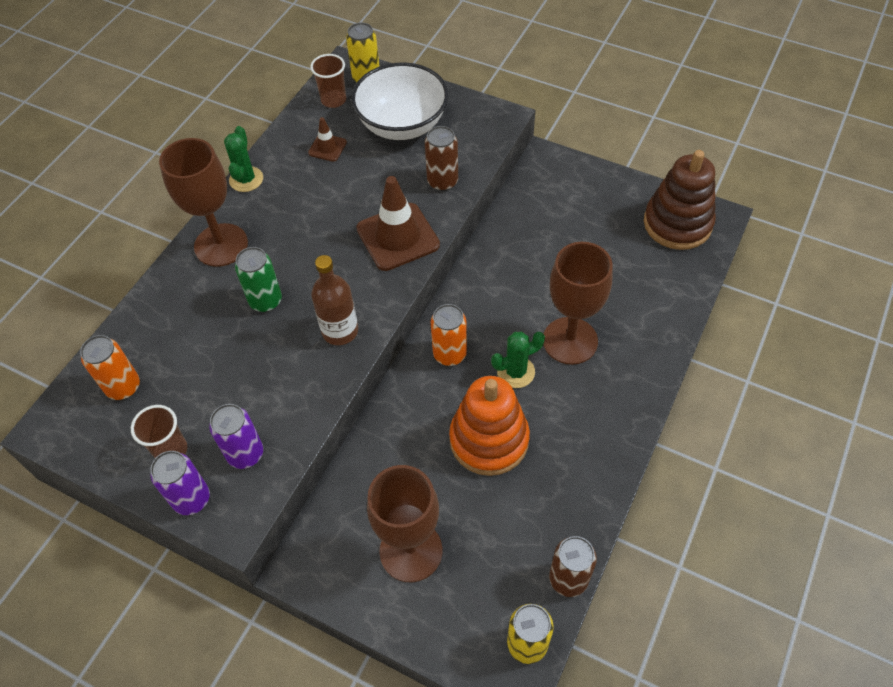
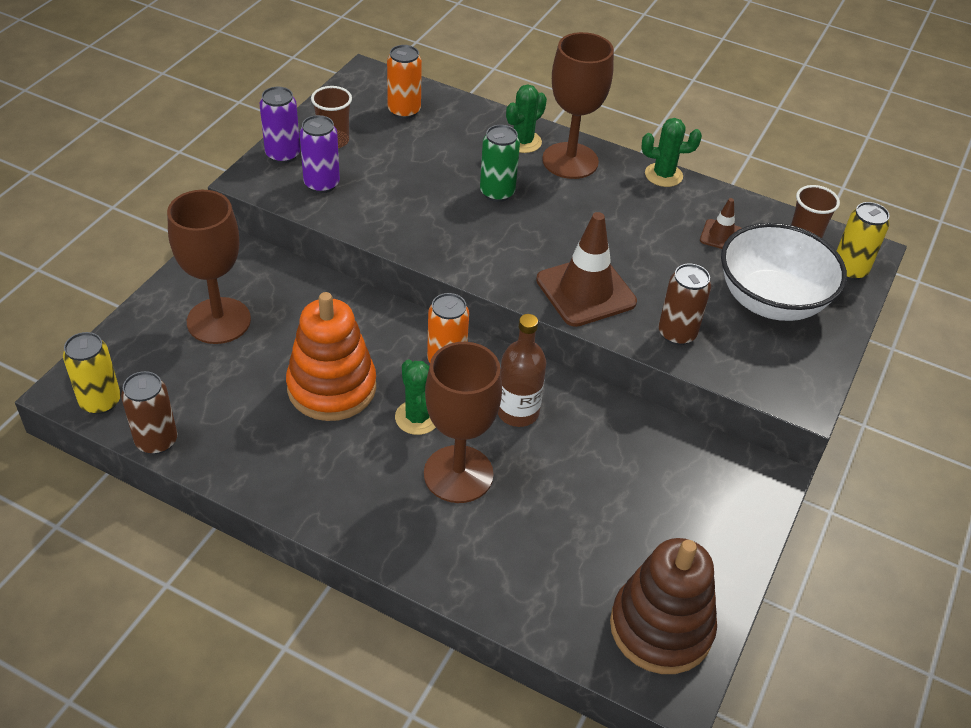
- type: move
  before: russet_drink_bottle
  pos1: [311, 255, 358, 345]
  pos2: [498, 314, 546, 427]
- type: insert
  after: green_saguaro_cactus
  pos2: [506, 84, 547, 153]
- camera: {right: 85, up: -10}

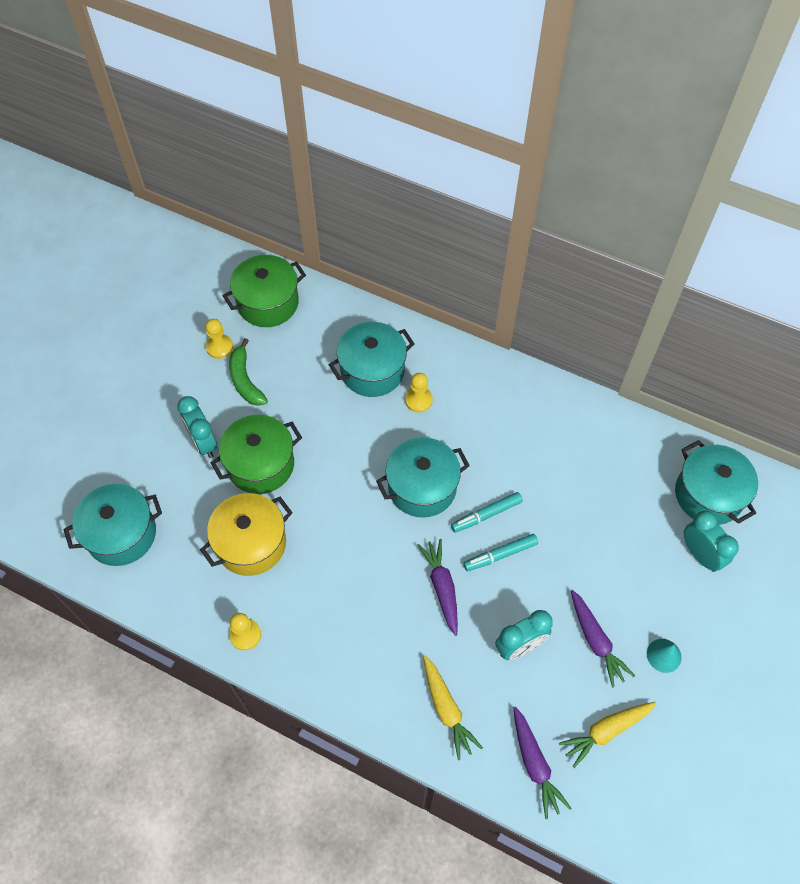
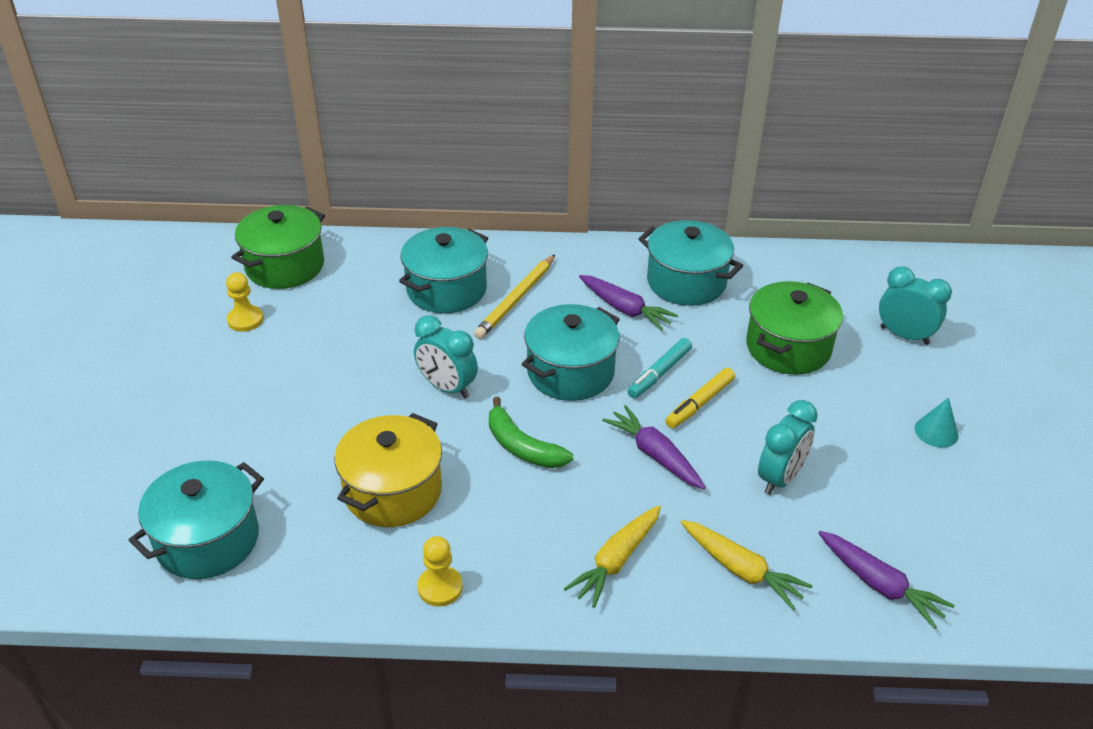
- type: move
  before: green_banana_fruit
  pos1: [229, 338, 268, 406]
  pos2: [489, 397, 573, 468]
- type: replace
  before: golden_pawn
  after: golden_lead_pencil
  pos1: [405, 373, 433, 412]
  pos2: [474, 255, 555, 339]
- type: move
  before: aqua_clock
  pos1: [177, 396, 217, 458]
  pos2: [414, 315, 478, 398]
- type: move
  before: green_pot
  pos1: [210, 415, 302, 494]
  pos2: [746, 281, 843, 375]
- type: move
  before: aqua_pot
  pos1: [675, 440, 758, 525]
  pos2: [639, 220, 743, 306]
- type: recolor
  before: aqua_marker_pen
  after: golden_marker_pen
  pos1: [463, 534, 538, 571]
  pos2: [665, 368, 735, 429]
- type: move
  before: royal_purple_root_vegetable
  pos1: [571, 590, 635, 688]
  pos2: [579, 275, 678, 331]
- type: move
  before: golden_root_vegetable
  pos1: [559, 702, 657, 768]
  pos2: [564, 505, 661, 608]
- camera: {right: -25, up: -20}

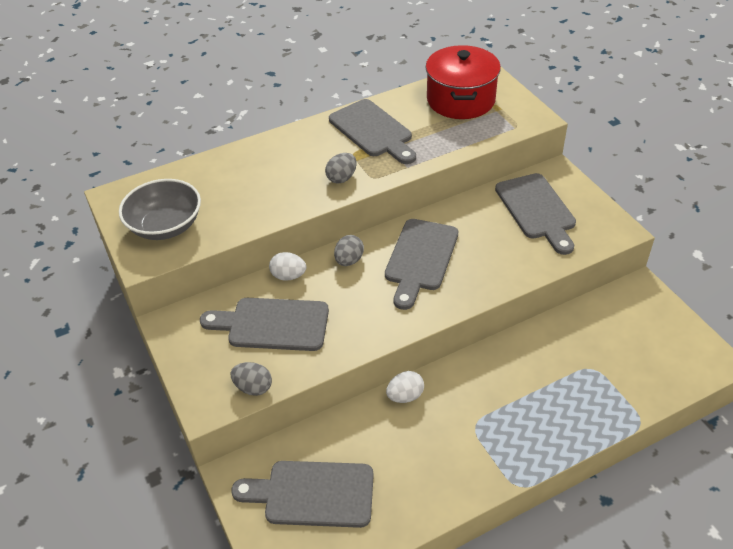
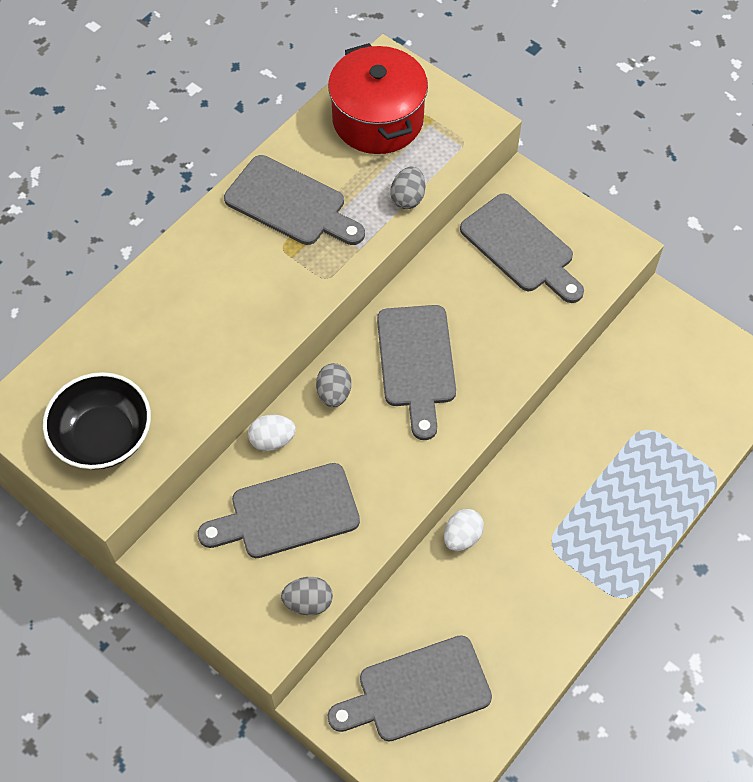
- type: move
  before: ash-grey_egg_shape
  pos1: [325, 153, 357, 184]
  pos2: [390, 167, 425, 209]
- type: recolor
  before: ash-grey_bowl
  after: black_bowl
  pos1: [119, 179, 201, 240]
  pos2: [43, 372, 151, 469]
- camera: {right: -25, up: 15}

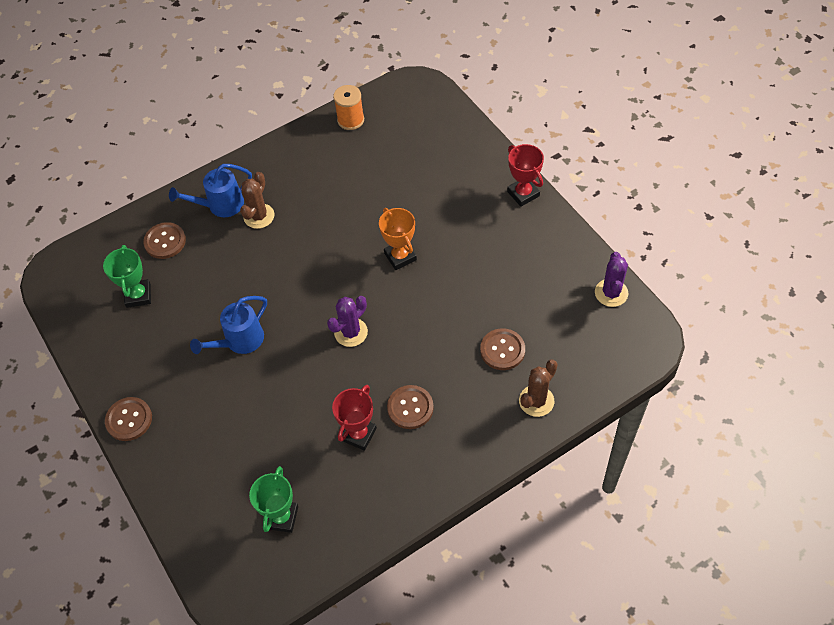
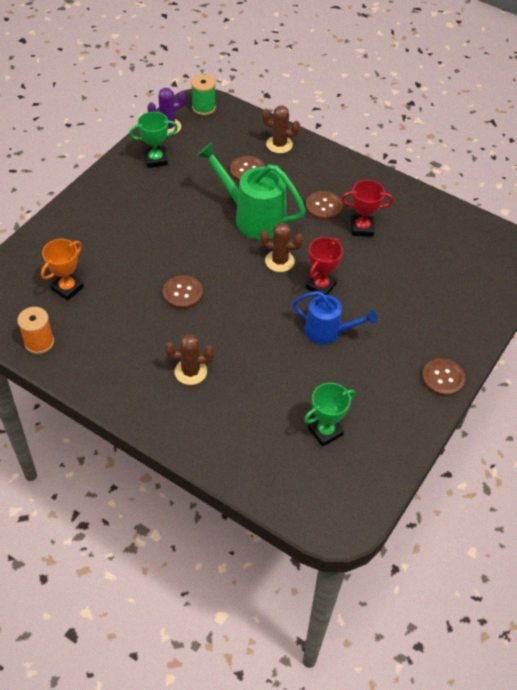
- type: move
  before: red_trophy
  pos1: [507, 144, 544, 207]
  pos2: [306, 237, 343, 295]
- type: delete
  before: royal_blue_watering_pot
  pos1: [169, 164, 252, 217]
- type: move
  before: orange-coloured_trophy
  pos1: [379, 208, 417, 270]
  pos2: [41, 239, 84, 301]
- type: move
  before: russet_sewing_button
  pos1: [143, 222, 186, 259]
  pos2: [163, 275, 203, 309]
- type: recolor
  before: royal_purple_saguaro_cactus
  after: russet_saguaro_cactus
  pos1: [327, 296, 368, 347]
  pos2: [260, 222, 304, 272]
- type: move
  before: green_trophy
  pos1: [249, 466, 298, 533]
  pos2: [129, 112, 178, 168]
- type: insert
  after: green_reel_of_thread
  pos2: [191, 74, 216, 115]
- type: insert
  after: green_watering_pot
  pos2: [197, 142, 306, 240]
- camera: {right: -120, up: -5}

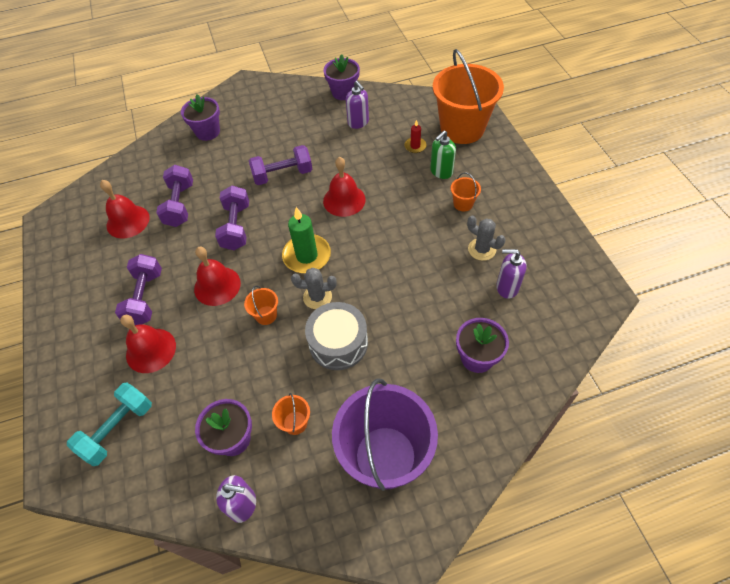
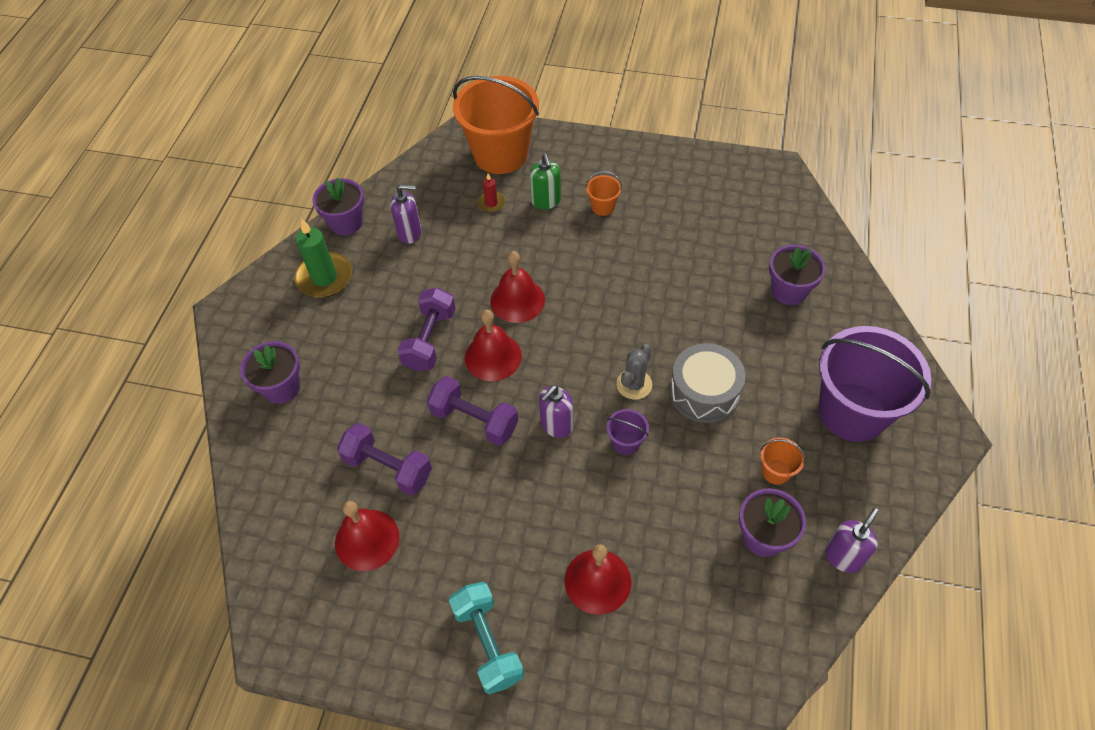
- type: move
  before: green_candle
  pos1: [282, 207, 331, 273]
  pos2: [294, 219, 352, 298]
- type: delete
  before: ash-grey_saguaro_cactus
  pos1: [467, 216, 505, 261]
- type: move
  before: red_school_bell
  pos1: [194, 247, 241, 306]
  pos2: [465, 310, 522, 381]
- type: move
  before: royal_purple_soap_dispenser
  pos1: [496, 249, 527, 299]
  pos2: [539, 385, 573, 438]
- type: delete
  before: royal_purple_free_weight
  pos1: [115, 254, 162, 325]
- type: recolor
  before: orange-coloured_sand_bucket
  after: royal_purple_sand_bucket
  pos1: [244, 285, 278, 325]
  pos2: [606, 409, 649, 455]
- type: move
  before: aqua_free_weight
  pos1: [67, 383, 152, 466]
  pos2: [449, 582, 524, 694]
- camera: {right: -60, up: 0}

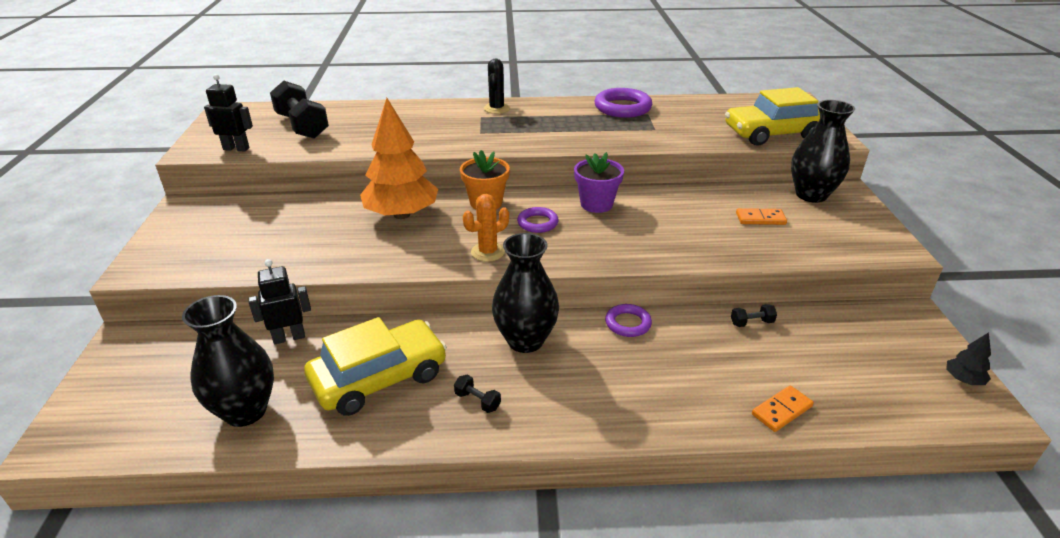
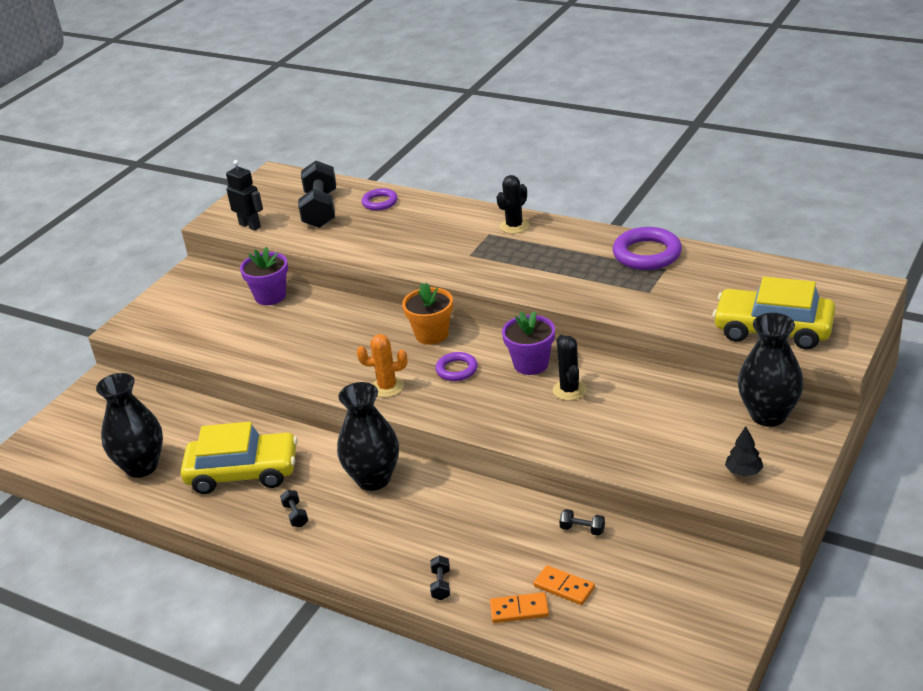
- type: delete
  before: orange-coloured_tree
  pos1: [360, 98, 438, 219]
- type: move
  before: orange-coloured_domino_tile
  pos1: [736, 208, 787, 225]
  pos2: [534, 565, 595, 605]
- type: delete
  before: black_robot_figure
  pos1: [248, 259, 311, 344]
- type: move
  before: royal_purple_hoop
  pos1: [605, 304, 652, 337]
  pos2: [361, 188, 398, 211]
- type: move
  before: black_tree
  pos1: [946, 332, 991, 385]
  pos2: [725, 426, 763, 477]
- type: insert
  after: royal_purple_plant_pot
  pos2: [240, 247, 288, 305]
- type: insert
  after: black_saguaro_cactus
  pos2: [553, 335, 587, 401]
- type: insert
  after: black_free_weight
  pos2: [430, 555, 450, 600]
- camera: {right: 35, up: 0}

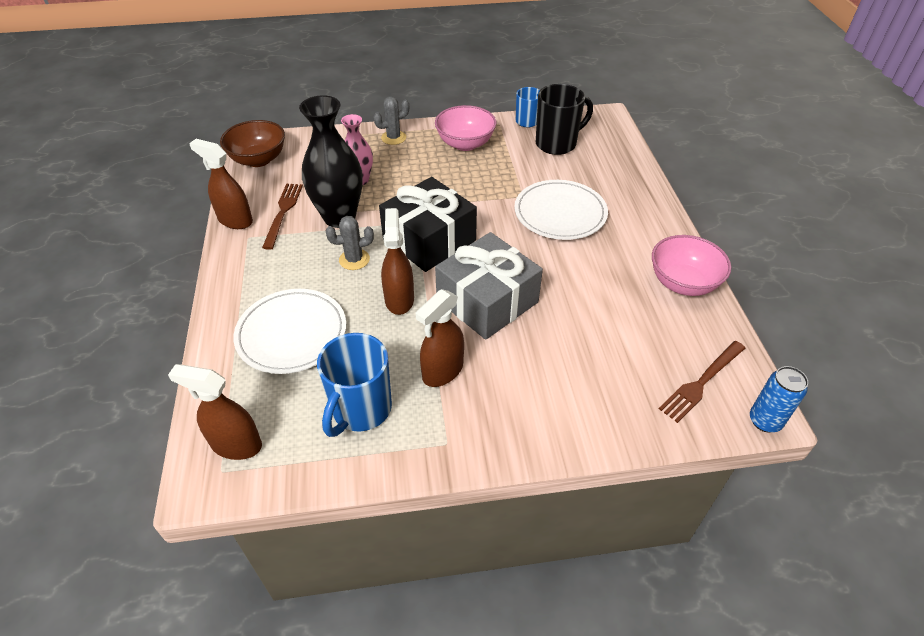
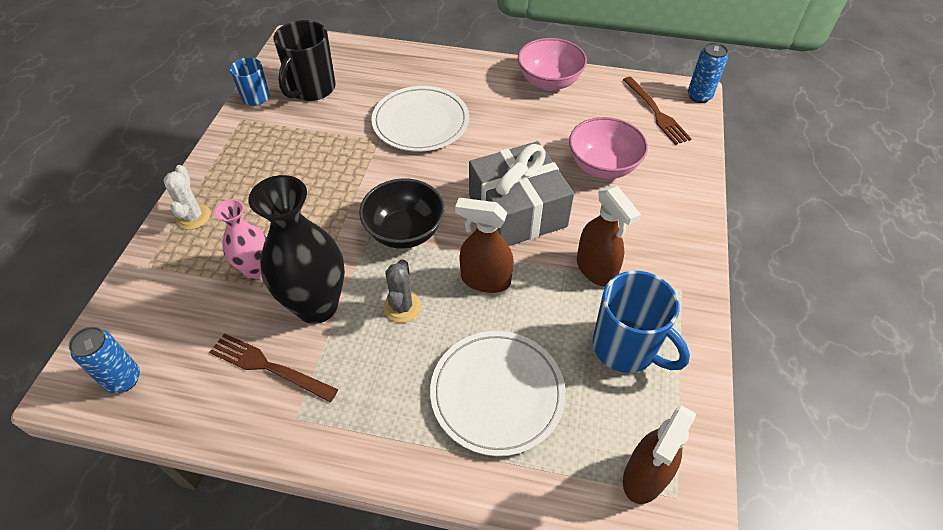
- type: rotate
  before: black_tea_mug
  pos1: [536, 84, 593, 155]
  pos2: [273, 20, 336, 101]
  turn: -150
- type: recolor
  before: ash-grey_saguaro_cactus
  after: pure_white_saguaro_cactus
  pos1: [373, 96, 409, 145]
  pos2: [163, 165, 211, 230]
- type: move
  before: rose-pink_bowl
  pos1: [435, 105, 496, 151]
  pos2: [569, 117, 648, 179]
- type: replace
  before: russet_bowl
  after: royal_blue_can
  pos1: [220, 120, 285, 167]
  pos2: [69, 327, 140, 393]
- type: delete
  before: russet_spray_bottle
  pos1: [189, 139, 253, 229]
- type: replace
  before: black_wrapped_gift
  after: black_bowl
  pos1: [379, 177, 477, 272]
  pos2: [359, 178, 445, 249]
- camera: {right: -70, up: 5}

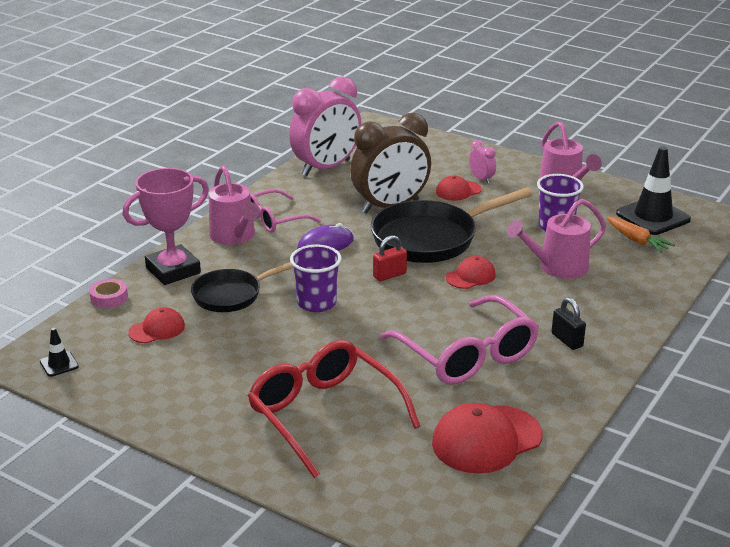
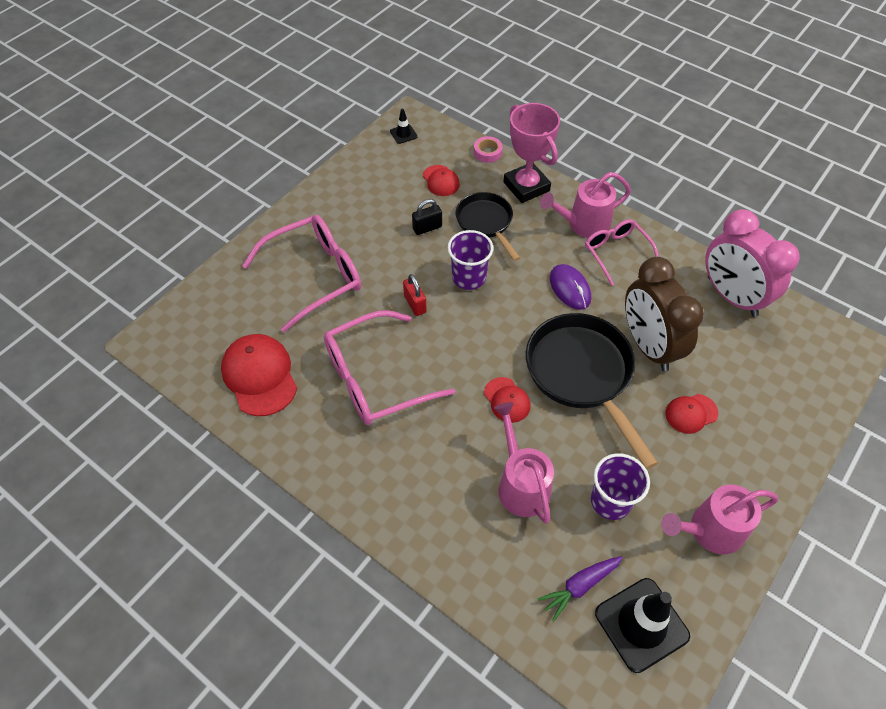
- type: delete
  before: rose-pink_clock
  pos1: [469, 140, 496, 184]
- type: rotate
  before: red_cap
  pos1: [436, 175, 481, 201]
  pos2: [665, 394, 718, 434]
  turn: -90
- type: recolor
  before: orange-coloured_root_vegetable
  after: royal_purple_root_vegetable
  pos1: [606, 216, 675, 253]
  pos2: [537, 556, 623, 621]
- type: move
  before: red_padlock
  pos1: [373, 235, 407, 281]
  pos2: [403, 274, 427, 316]
- type: move
  before: black_padlock
  pos1: [552, 297, 586, 350]
  pos2: [412, 199, 442, 235]
- type: recolor
  before: red_glasses
  after: rose-pink_glasses
  pos1: [248, 340, 421, 478]
  pos2: [242, 215, 361, 332]
- camera: {right: 95, up: 25}

